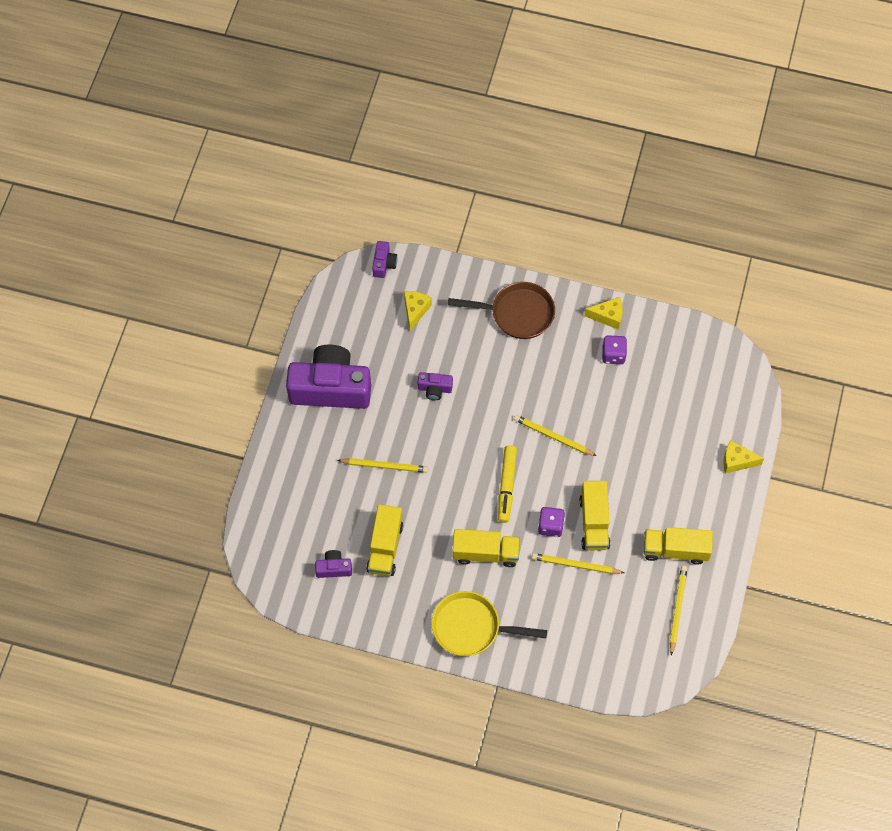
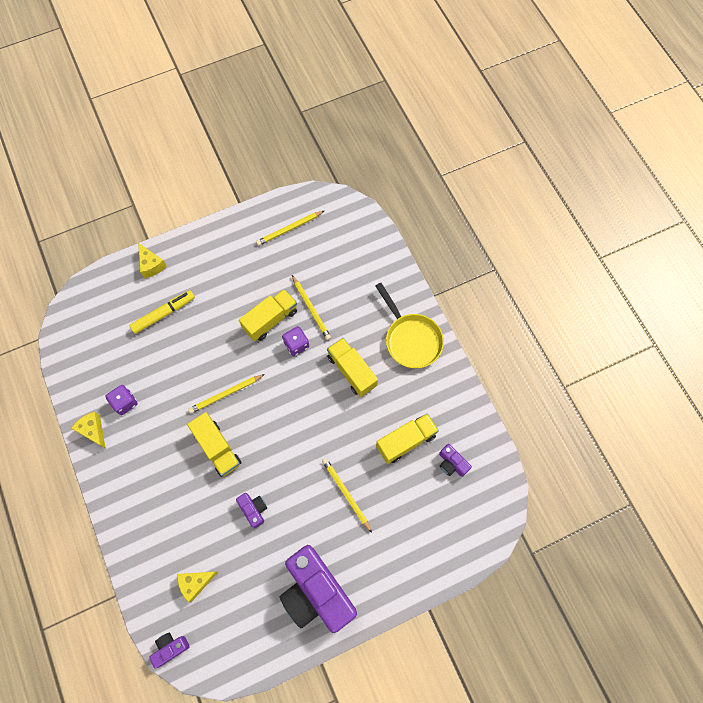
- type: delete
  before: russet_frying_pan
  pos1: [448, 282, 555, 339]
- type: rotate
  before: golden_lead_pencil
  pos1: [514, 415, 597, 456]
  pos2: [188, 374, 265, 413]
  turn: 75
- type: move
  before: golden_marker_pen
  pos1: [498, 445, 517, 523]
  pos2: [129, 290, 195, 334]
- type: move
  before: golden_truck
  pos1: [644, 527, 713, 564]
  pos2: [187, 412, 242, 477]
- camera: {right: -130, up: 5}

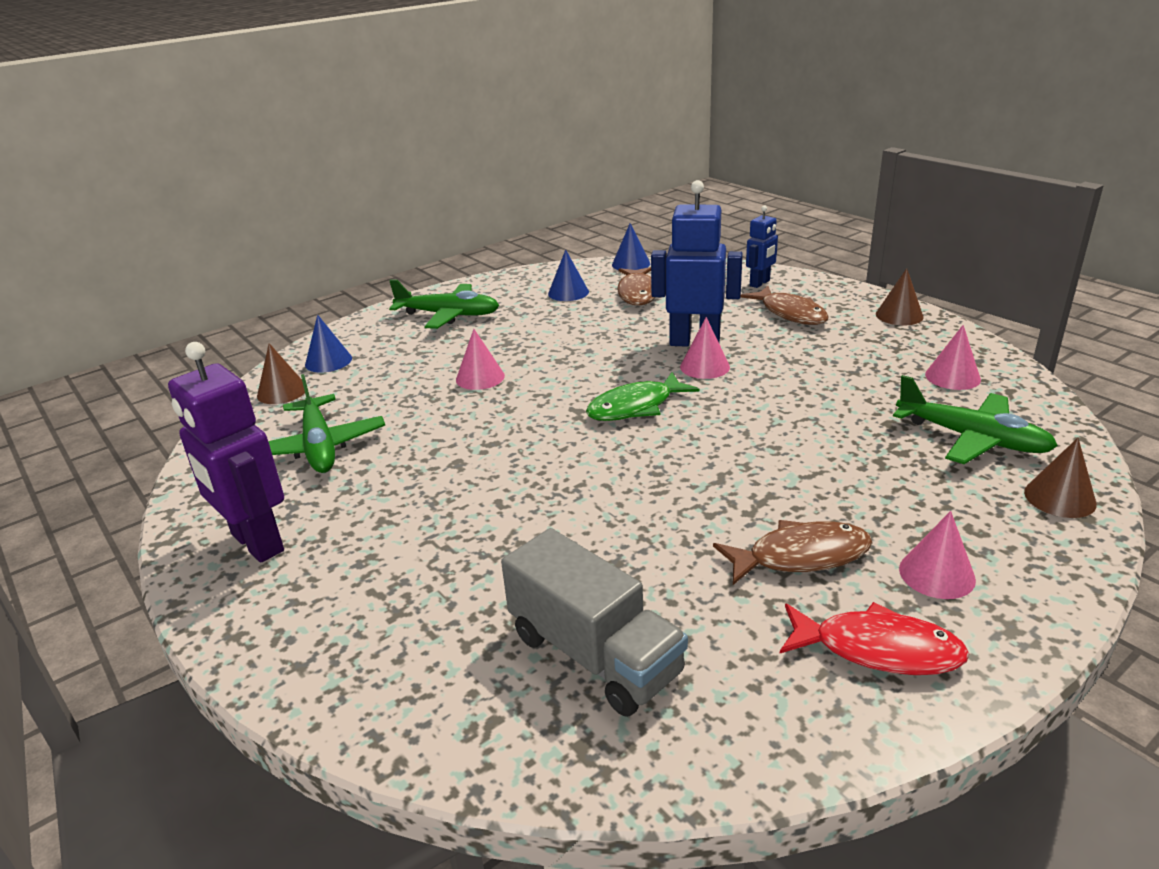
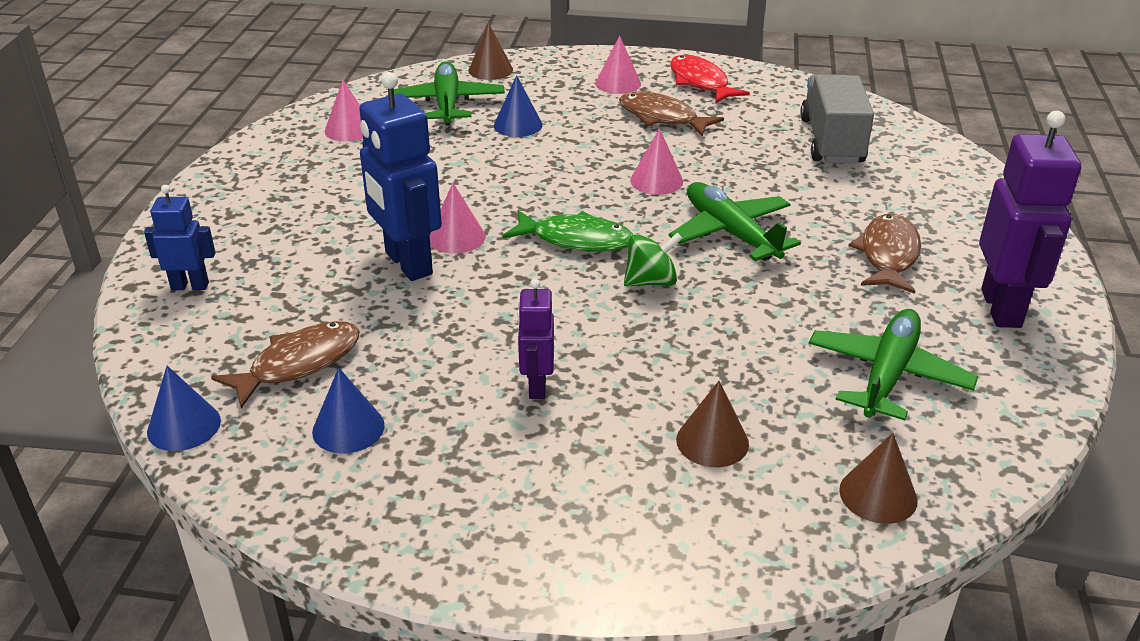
- type: move
  before: russet_solid_cone
  pos1: [876, 268, 924, 325]
  pos2: [676, 381, 749, 467]
- type: move
  before: green_plane
  pos1: [389, 279, 499, 329]
  pos2: [669, 182, 801, 261]
- type: move
  before: russet_fish
  pos1: [740, 286, 828, 325]
  pos2: [849, 214, 921, 294]
- type: move
  before: royal_blue_solid_cone
  pos1: [305, 315, 352, 373]
  pos2: [494, 75, 543, 137]
- type: move
  before: rose-pink_solid_cone
  pos1: [456, 329, 505, 390]
  pos2: [630, 128, 683, 195]
- type: insert
  after: green_toy_top
  pos2: [624, 233, 682, 286]
- type: insert
  after: royal_purple_robot_figure
  pos2: [517, 279, 554, 399]
- camera: {right: -135, up: 5}

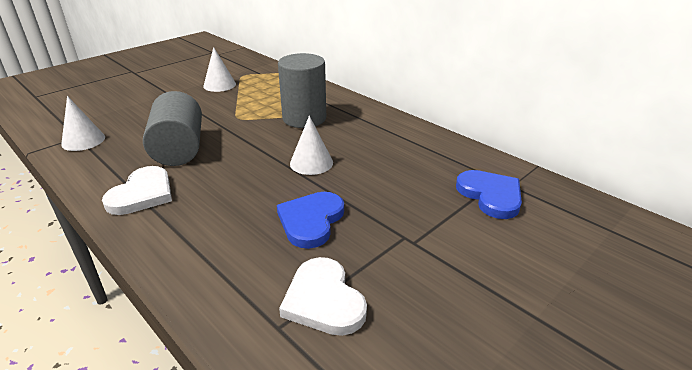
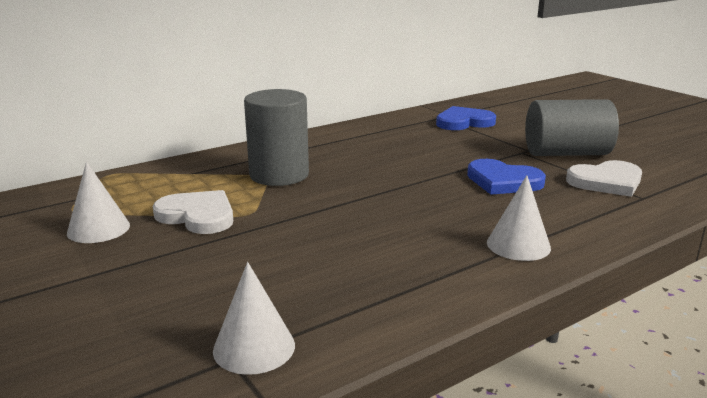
- type: move
  before: ash-grey_cylinder_shape
  pos1: [143, 91, 202, 166]
  pos2: [525, 99, 619, 156]
- type: move
  before: pure_white_solid_cone
  pos1: [290, 116, 333, 175]
  pos2: [487, 175, 551, 261]
- type: move
  before: pure_white_love_heart
  pos1: [102, 166, 172, 215]
  pos2: [152, 190, 233, 234]
- camera: {right: -80, up: -10}

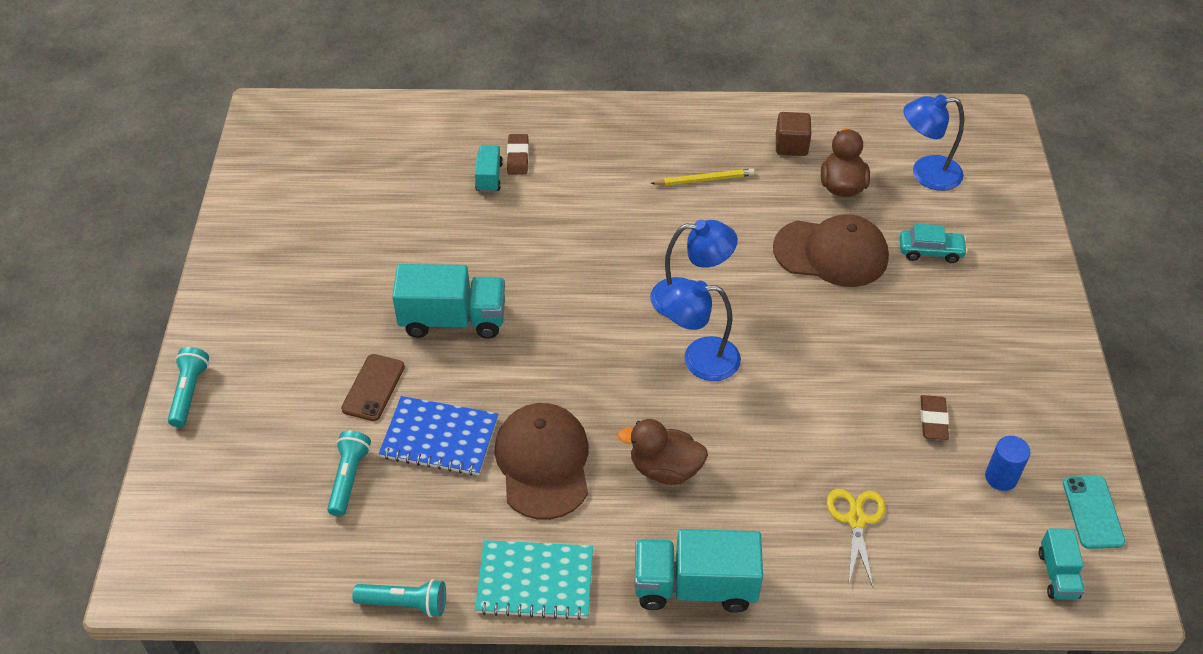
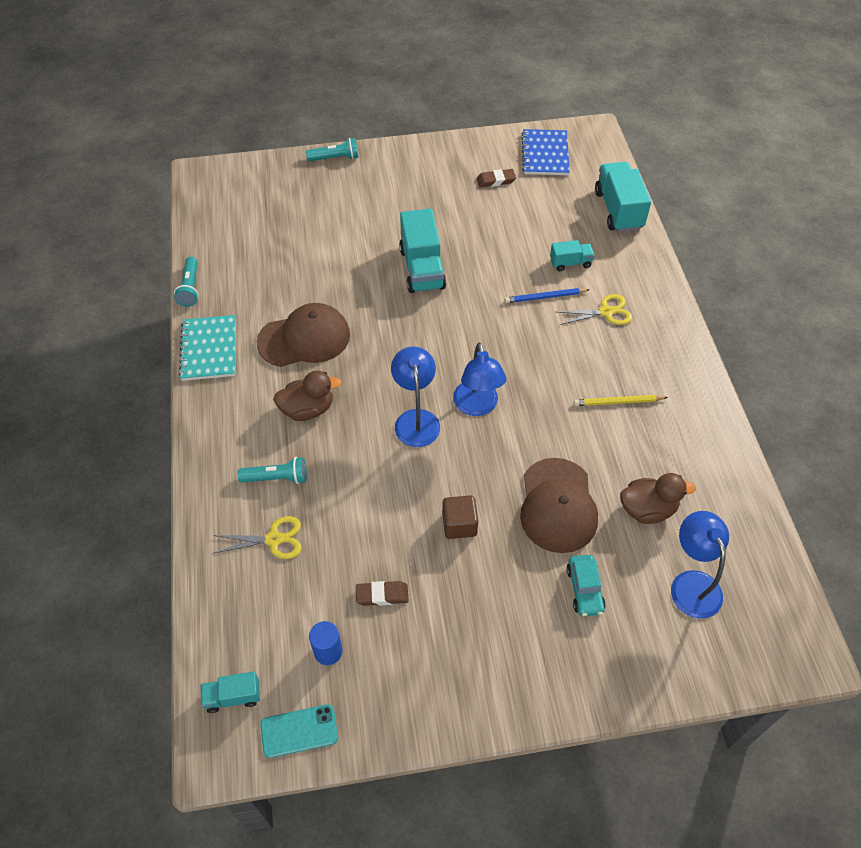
- type: move
  before: russet_cube
  pos1: [776, 112, 811, 156]
  pos2: [442, 495, 478, 539]
- type: move
  before: russet_gum_eraser
  pos1: [507, 134, 529, 175]
  pos2: [477, 169, 516, 188]
- type: rotate
  before: golden_lead_pencil
  pos1: [650, 168, 755, 186]
  pos2: [574, 395, 668, 406]
  turn: 105
- type: delete
  before: russet_mobile_phone
  pos1: [341, 354, 405, 421]
- type: move
  before: royal_blue_notepad
  pos1: [379, 396, 498, 476]
  pos2: [521, 129, 570, 175]
- type: rotate
  before: russet_toy_duck
  pos1: [617, 419, 708, 485]
  pos2: [273, 371, 341, 421]
  turn: 75
- type: move
  before: aqua_torch
  pos1: [327, 431, 371, 516]
  pos2: [237, 457, 307, 484]
- type: move
  before: aqua_truck
  pos1: [635, 529, 763, 613]
  pos2: [595, 162, 651, 232]
- type: insert
  after: royal_blue_lead_pencil
  pos2: [505, 288, 590, 303]
- type: insert
  after: golden_pair_of_scissors
  pos2: [558, 294, 633, 325]
- camera: {right: 80, up: 5}

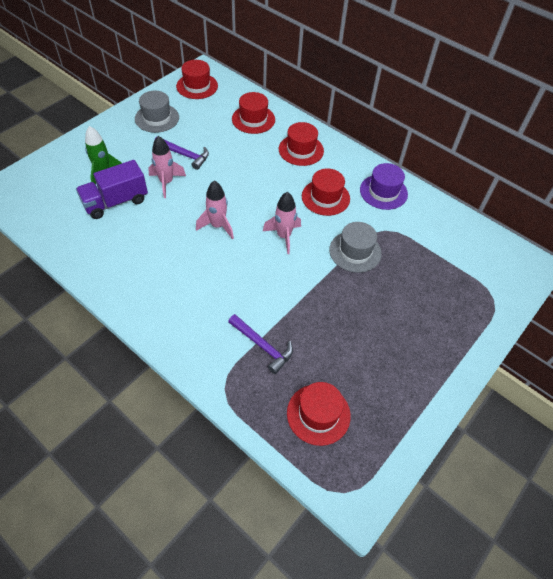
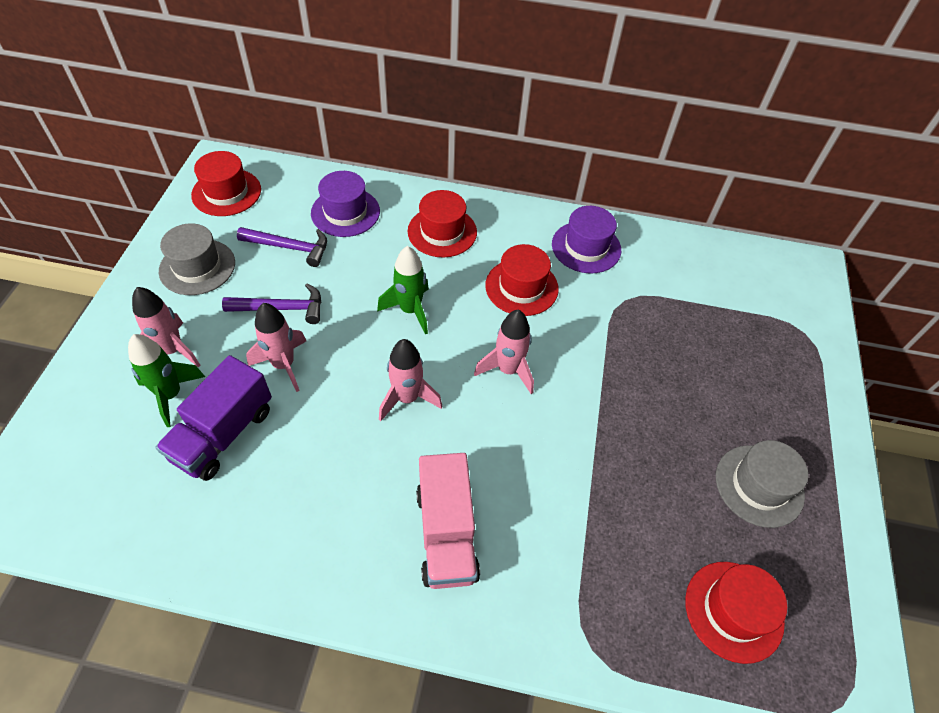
- type: recolor
  before: red_hat
  after: royal_purple_hat
  pos1: [232, 92, 275, 134]
  pos2: [311, 171, 380, 237]
- type: move
  before: ash-grey_hat
  pos1: [329, 222, 382, 273]
  pos2: [716, 440, 808, 528]
- type: move
  before: royal_purple_claw_hammer
  pos1: [228, 314, 293, 374]
  pos2: [237, 227, 327, 267]
- type: insert
  after: green_toy_rocket
  pos2: [377, 246, 429, 335]
- type: insert
  after: rose-pink_toy_rocket
  pos2: [132, 287, 200, 367]
- type: insert
  after: rose-pink_truck
  pos2: [416, 453, 480, 589]
- camera: {right: -30, up: 0}

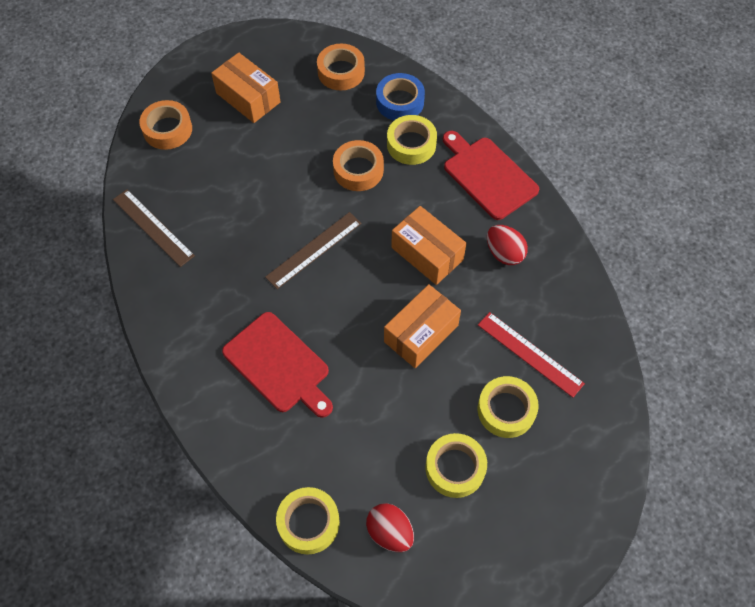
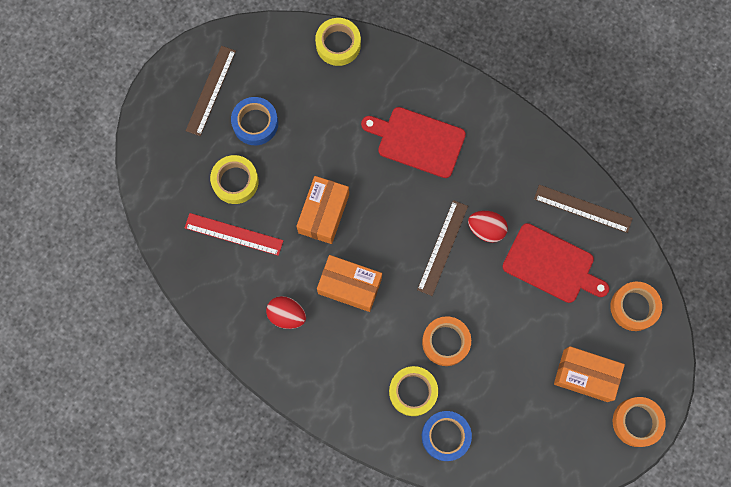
- type: move
  before: orange-coloured_tape
  pos1: [317, 44, 365, 90]
  pos2: [613, 397, 666, 447]
- type: move
  before: red_chopping_board
  pos1: [443, 131, 539, 220]
  pos2: [502, 223, 609, 303]
- type: recolor
  before: golden_tape
  after: royal_blue_tape
  pos1: [425, 433, 487, 498]
  pos2: [231, 97, 278, 145]
- type: move
  before: red_egg_shape
  pos1: [366, 503, 414, 552]
  pos2: [468, 211, 508, 243]
- type: insert
  after: russet_ruler
  pos2: [186, 46, 236, 136]
- camera: {right: 155, up: 15}

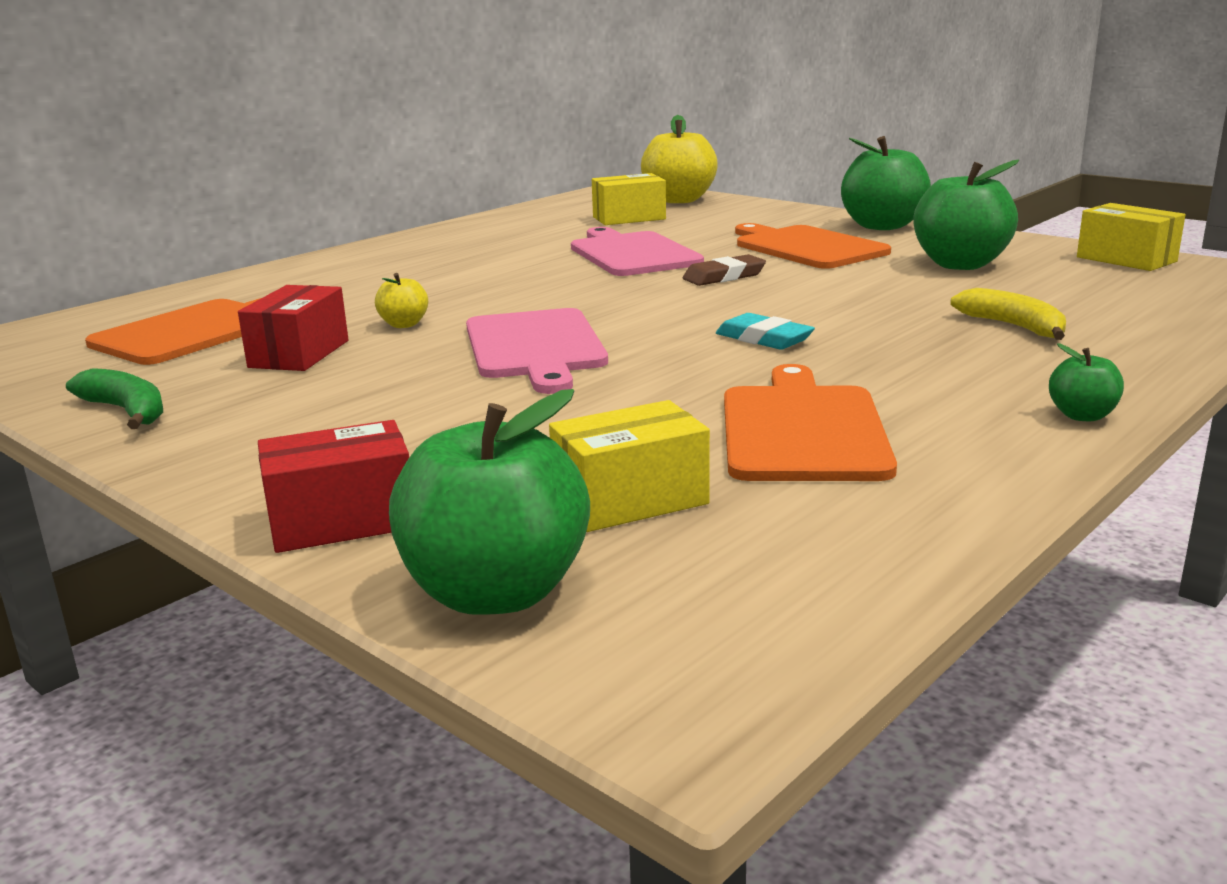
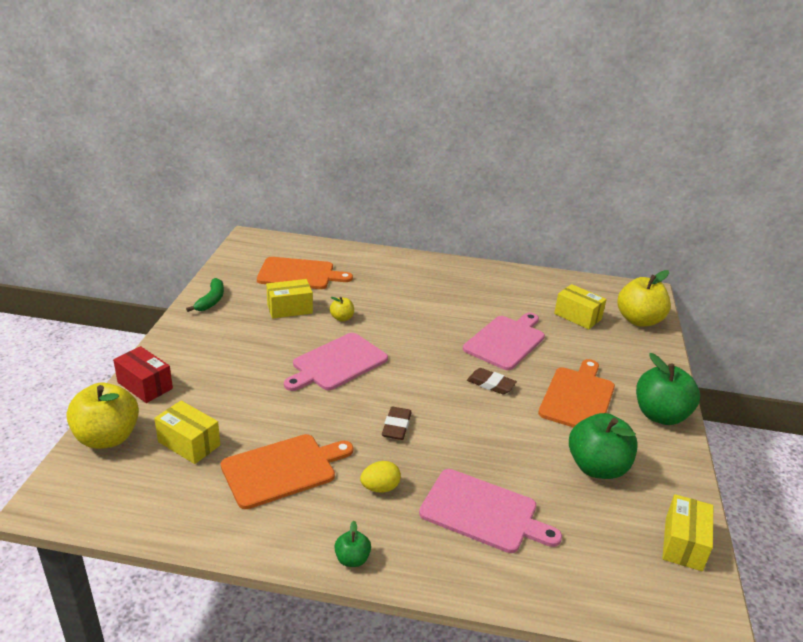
- type: recolor
  before: red_box
  after: golden_box
  pos1: [238, 285, 349, 371]
  pos2: [266, 279, 313, 319]
- type: replace
  before: golden_banana_fruit
  after: rose-pink_chopping_board
  pos1: [950, 288, 1066, 340]
  pos2: [419, 469, 562, 553]
- type: recolor
  before: aqua_gum_eraser
  after: russet_gum_eraser
  pos1: [716, 313, 815, 350]
  pos2: [382, 407, 412, 440]
- type: recolor
  before: green_apple_fruit
  after: golden_apple_fruit
  pos1: [389, 389, 590, 615]
  pos2: [66, 383, 139, 449]
- type: insert
  after: golden_egg_shape
  pos2: [360, 461, 401, 493]
- camera: {right: 55, up: 10}

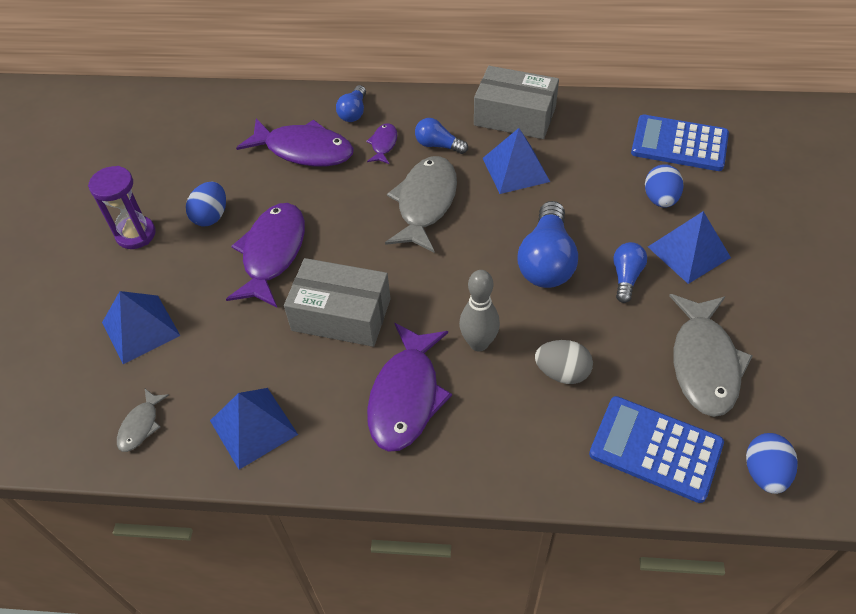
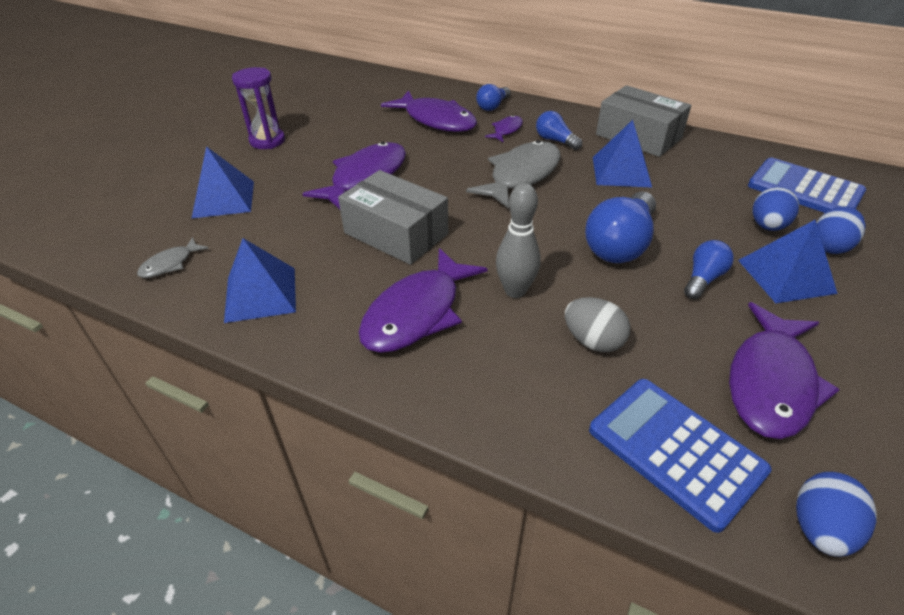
- type: move
  before: royal_blue_egg_shape
  pos1: [186, 181, 226, 227]
  pos2: [816, 206, 866, 254]
- type: recolor
  before: ash-grey_fish
  after: royal_purple_fish
  pos1: [669, 294, 753, 417]
  pos2: [729, 302, 840, 439]
- camera: {right: 20, up: -10}

